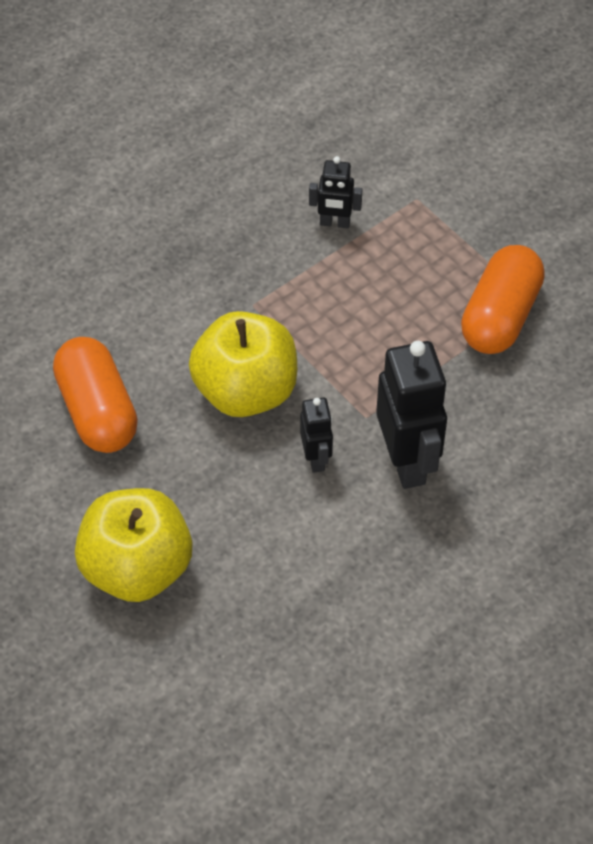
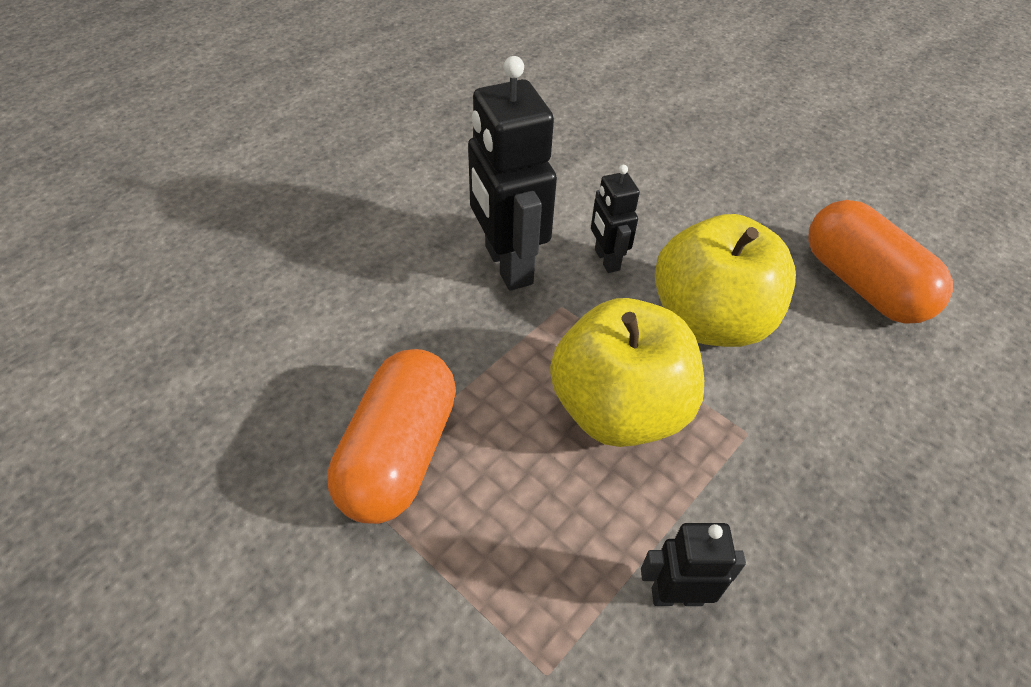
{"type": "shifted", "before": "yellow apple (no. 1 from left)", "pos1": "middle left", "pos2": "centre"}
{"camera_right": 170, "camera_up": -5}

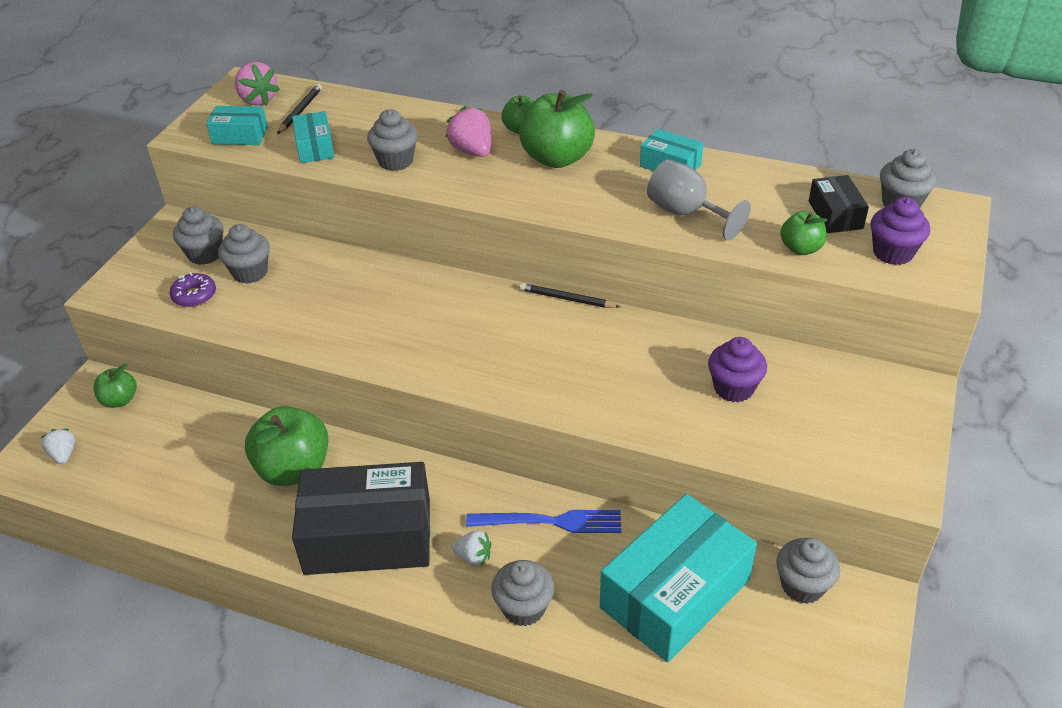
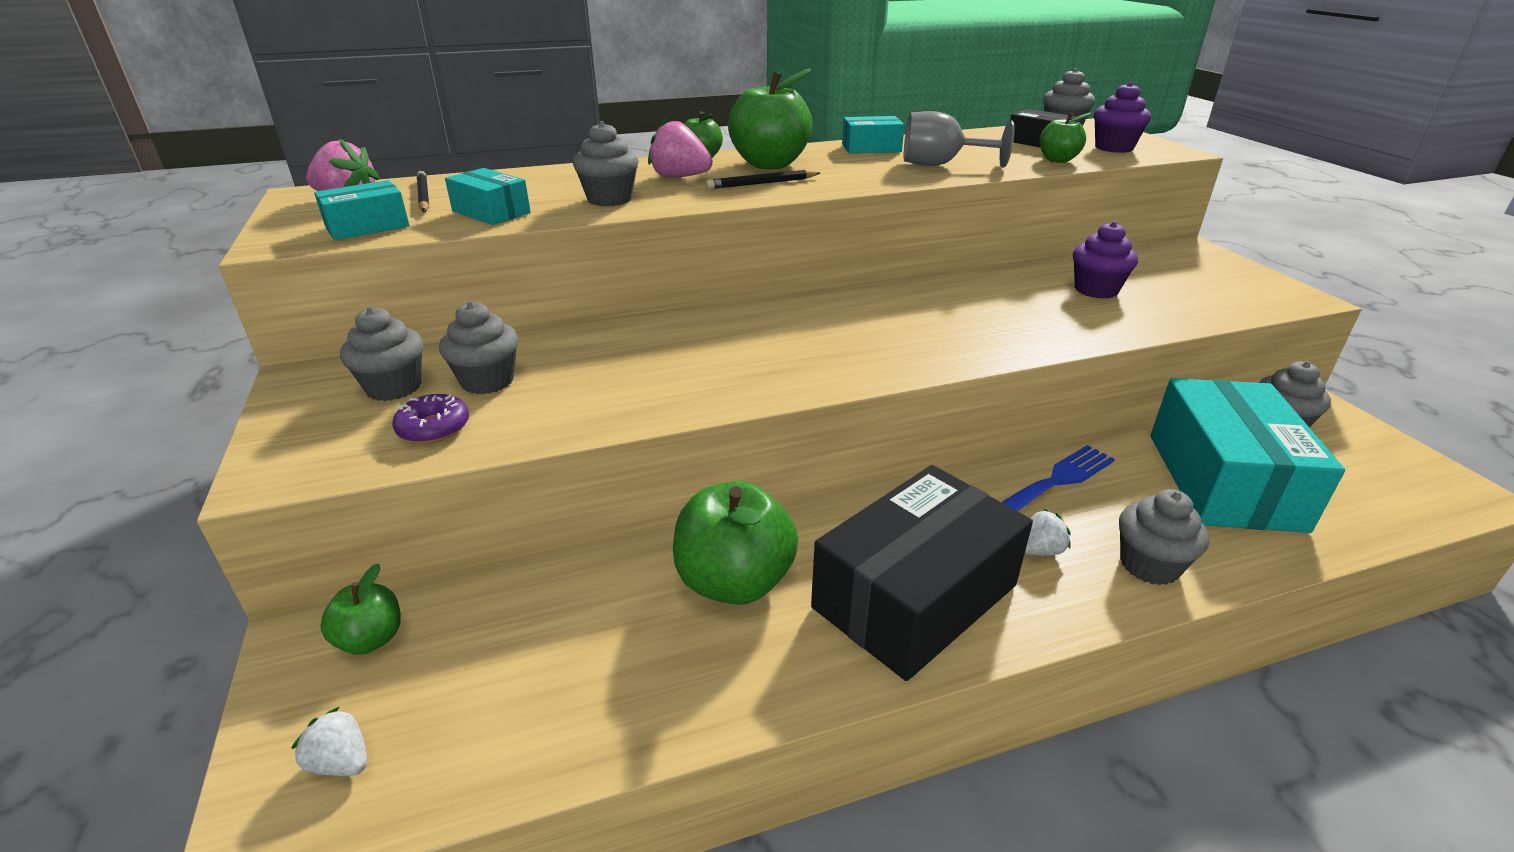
{"type": "shifted", "before": "black pencil (no. 2 from left)", "pos1": "centre", "pos2": "top centre"}
{"camera_right": -40, "camera_up": -10}

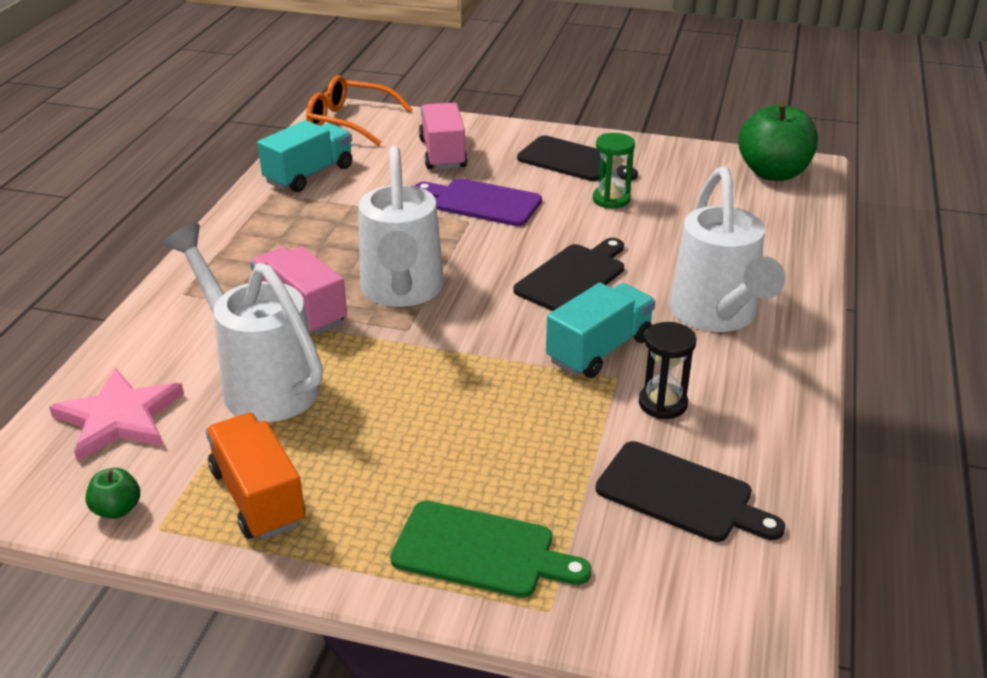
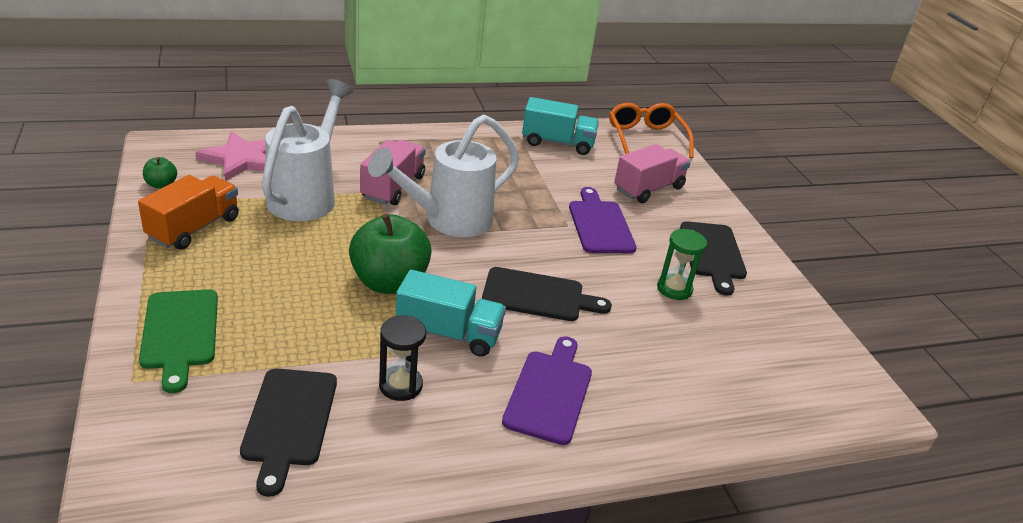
{"type": "shifted", "before": "green apple (no. 2 from left)", "pos1": "top right", "pos2": "centre"}
{"type": "swapped", "before": "white watering can (no. 3 from left)", "after": "purple cutting board (no. 1 from left)", "pos1": "middle right", "pos2": "bottom centre"}
{"camera_right": 55, "camera_up": 0}

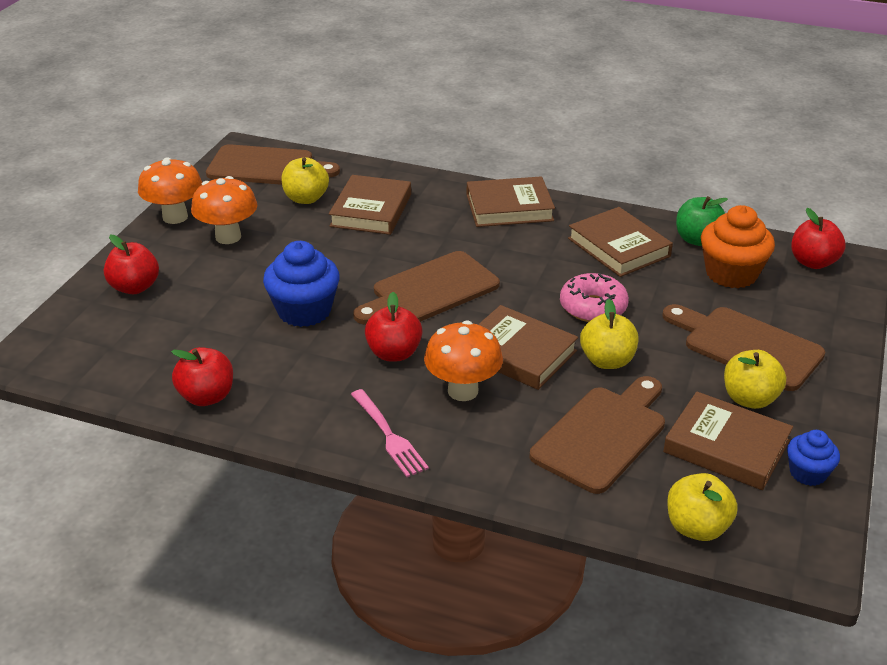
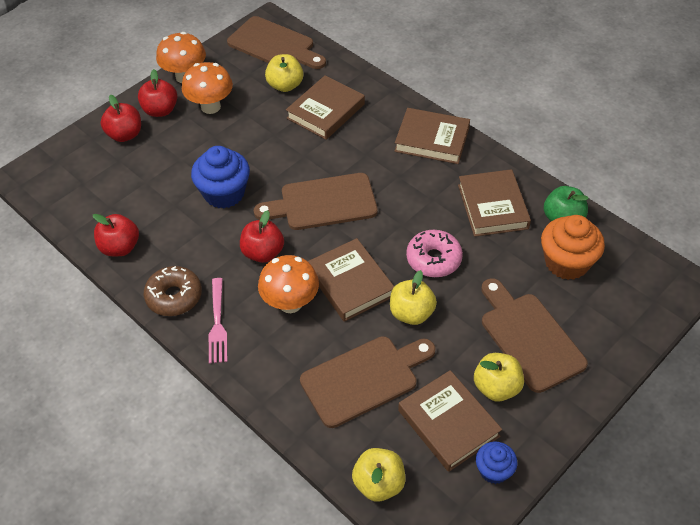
{"type": "shifted", "before": "red apple (no. 4 from left in the first image)", "after": "red apple (no. 3 from left)", "pos1": "middle right", "pos2": "top left"}
{"type": "new", "after": "brown donut", "pos2": "middle left"}
{"camera_right": 25, "camera_up": 15}

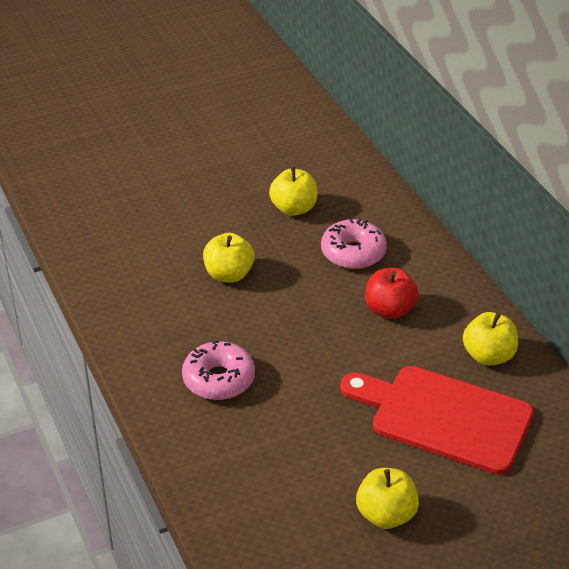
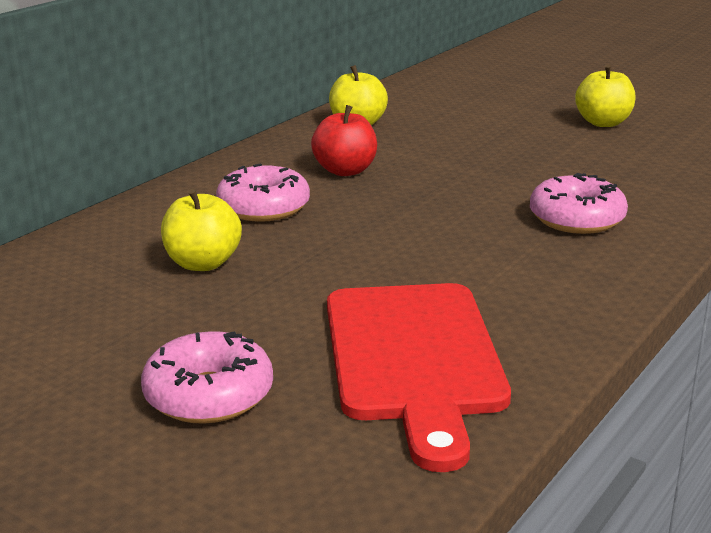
{"type": "gone", "before": "yellow apple (no. 1 from left)", "pos1": "centre"}
{"type": "shifted", "before": "red cutting board", "pos1": "bottom right", "pos2": "bottom centre"}
{"type": "new", "after": "pink donut (no. 1 from left)", "pos2": "bottom left"}
{"camera_right": -120, "camera_up": -15}

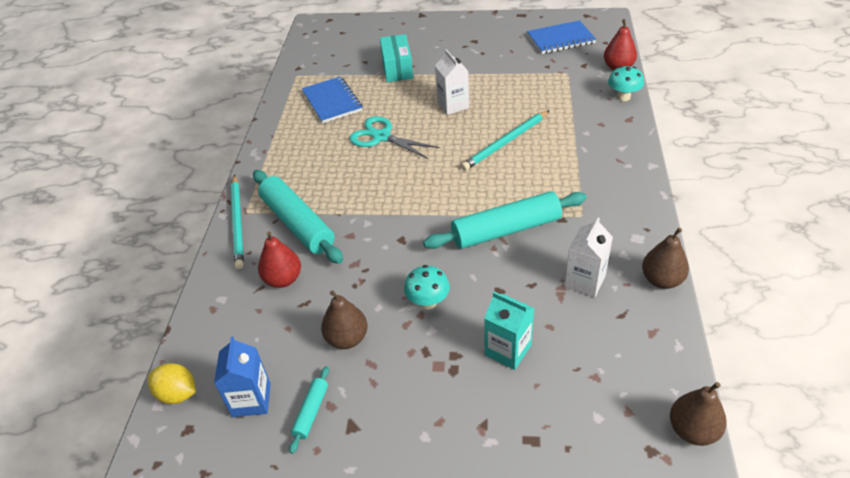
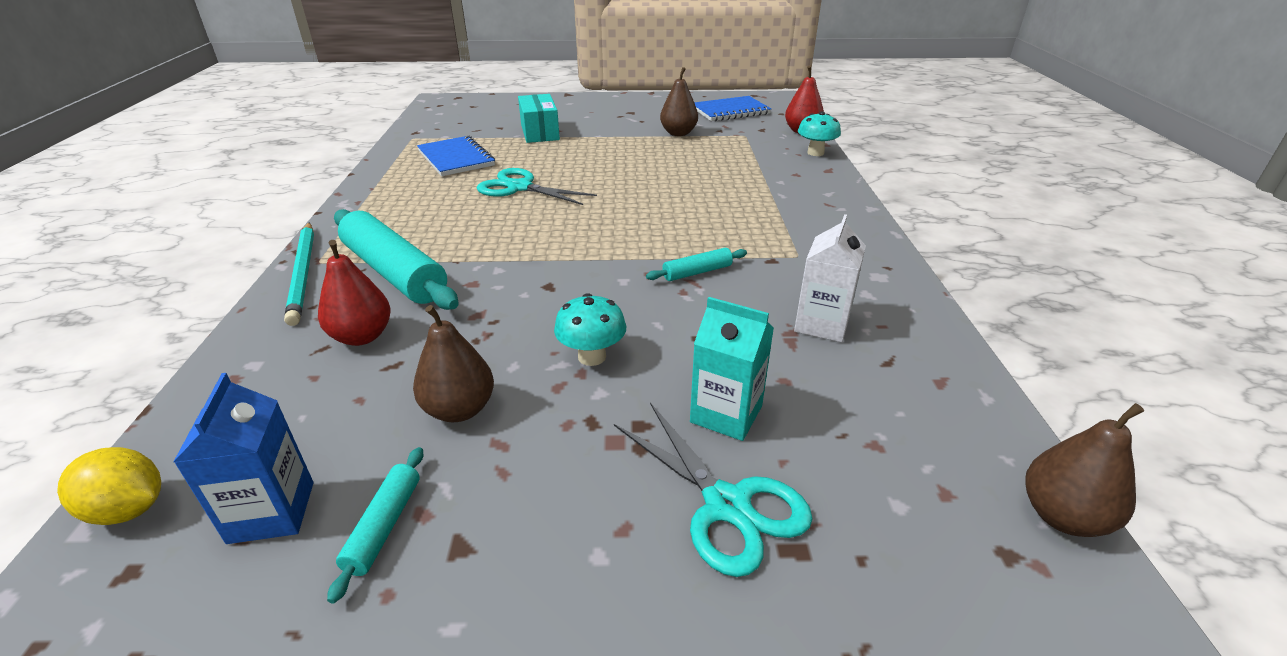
{"type": "gone", "before": "white carton (no. 1 from left)", "pos1": "top centre"}
{"type": "gone", "before": "turquoise pencil (no. 2 from left)", "pos1": "top centre"}
{"type": "scaled", "before": "turquoise rolling pin (no. 3 from left)", "pos1": "centre", "pos2": "centre", "scale": 0.46}
{"type": "shifted", "before": "brown pear (no. 2 from left)", "pos1": "middle right", "pos2": "top centre"}
{"type": "new", "after": "turquoise scissors (no. 2 from left)", "pos2": "bottom centre"}
{"camera_right": -10, "camera_up": -10}

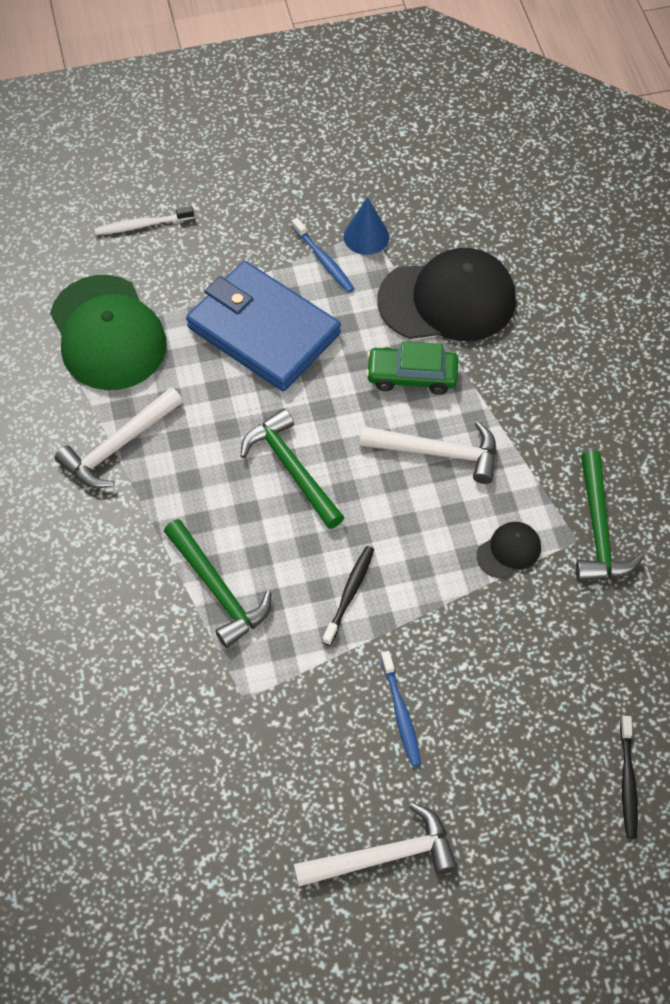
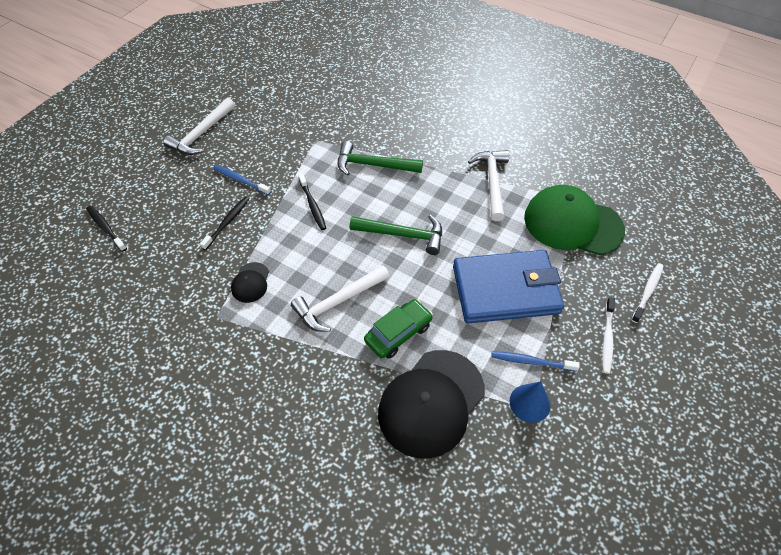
{"type": "gone", "before": "green hammer (no. 3 from left)", "pos1": "middle right"}
{"type": "new", "after": "black toothbrush (no. 2 from left)", "pos2": "middle left"}
{"type": "new", "after": "white toothbrush (no. 1 from left)", "pos2": "middle right"}
{"camera_right": 135, "camera_up": -5}

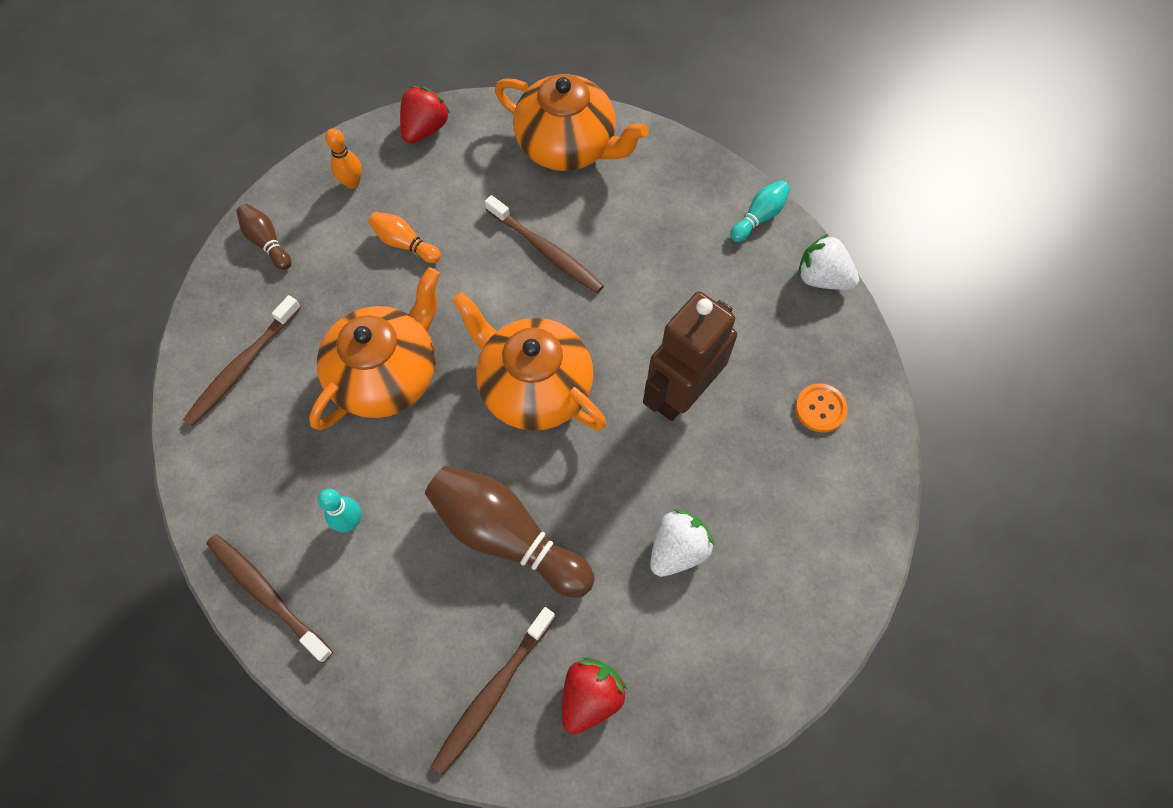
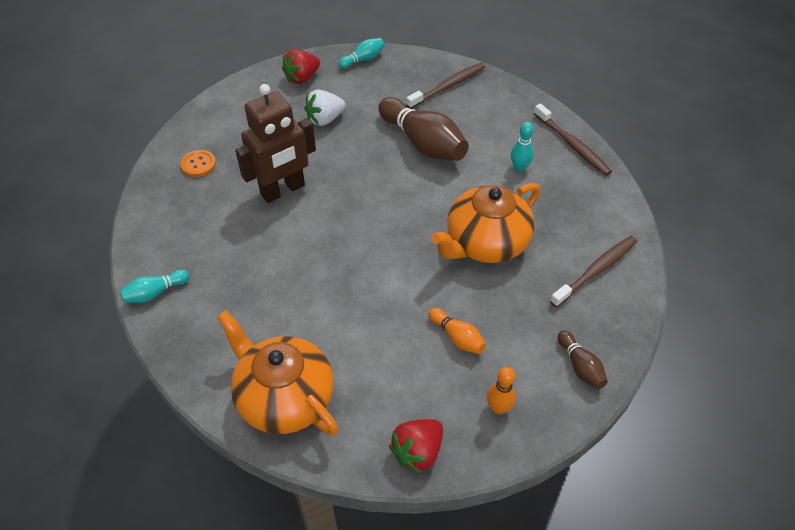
{"type": "gone", "before": "brown toothbrush (no. 4 from left)", "pos1": "top centre"}
{"type": "gone", "before": "white strawberry (no. 2 from left)", "pos1": "top right"}
{"type": "gone", "before": "orange teapot (no. 2 from left)", "pos1": "centre"}
{"type": "shifted", "before": "red strawberry (no. 2 from left in the first image)", "after": "red strawberry (no. 1 from left)", "pos1": "bottom centre", "pos2": "top centre"}
{"type": "new", "after": "turquoise bowling pin (no. 2 from left)", "pos2": "top centre"}
{"camera_right": -165, "camera_up": -15}

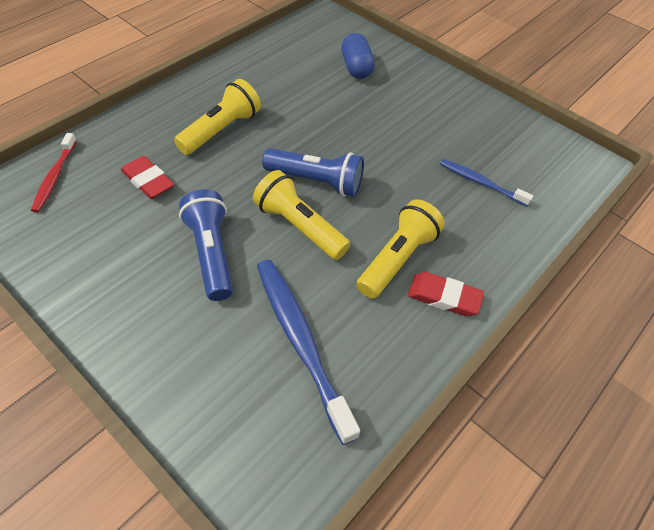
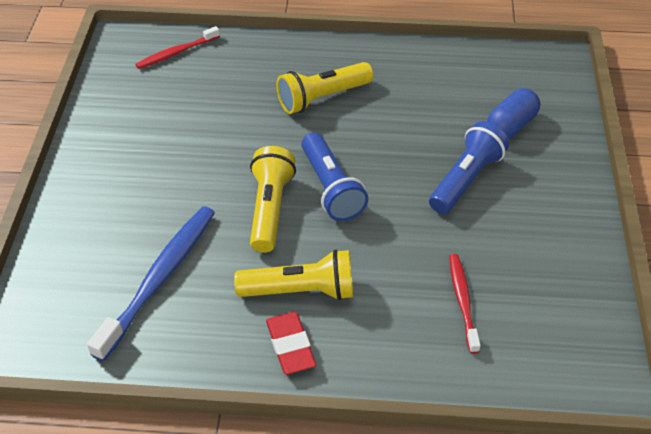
{"type": "rotated", "before": "yellow flashlight (no. 1 from left in the first image)", "pos1": "top left", "pos2": "top centre", "turn": 150}
{"type": "gone", "before": "red eraser (no. 1 from left)", "pos1": "middle left"}
{"type": "repainted", "before": "blue toothbrush (no. 2 from left)", "after": "red toothbrush (no. 2 from left)", "pos1": "middle right", "pos2": "bottom right"}
{"type": "shifted", "before": "blue flashlight (no. 1 from left in the first image)", "after": "blue flashlight (no. 2 from left)", "pos1": "middle left", "pos2": "middle right"}
{"camera_right": 55, "camera_up": -5}

